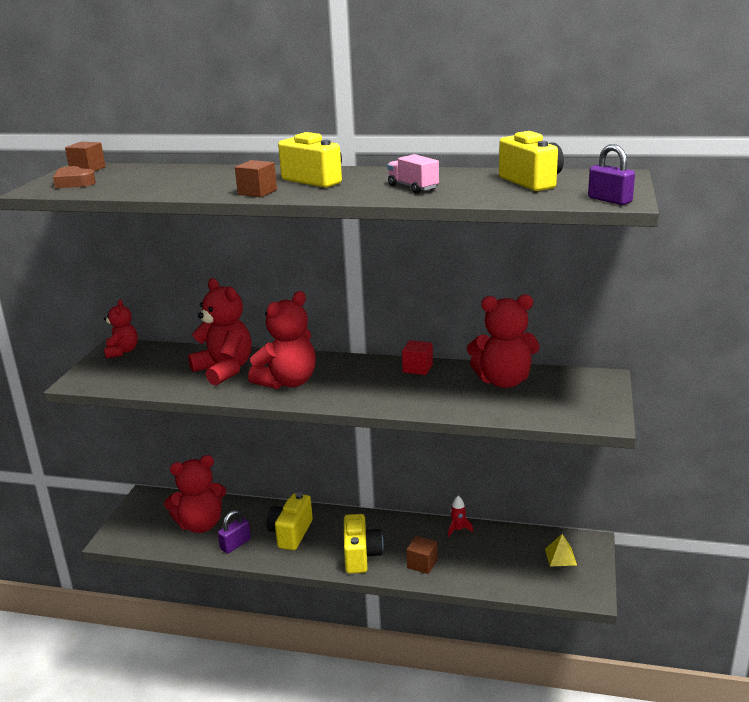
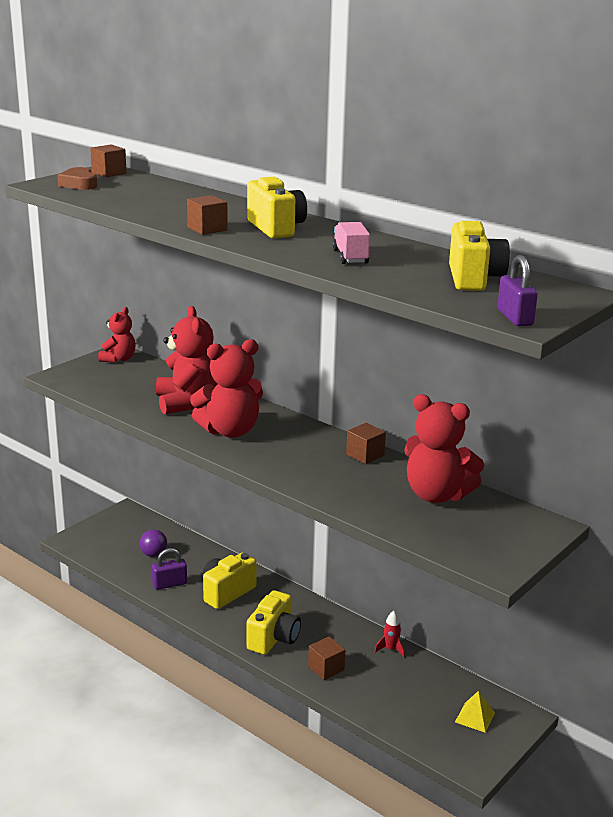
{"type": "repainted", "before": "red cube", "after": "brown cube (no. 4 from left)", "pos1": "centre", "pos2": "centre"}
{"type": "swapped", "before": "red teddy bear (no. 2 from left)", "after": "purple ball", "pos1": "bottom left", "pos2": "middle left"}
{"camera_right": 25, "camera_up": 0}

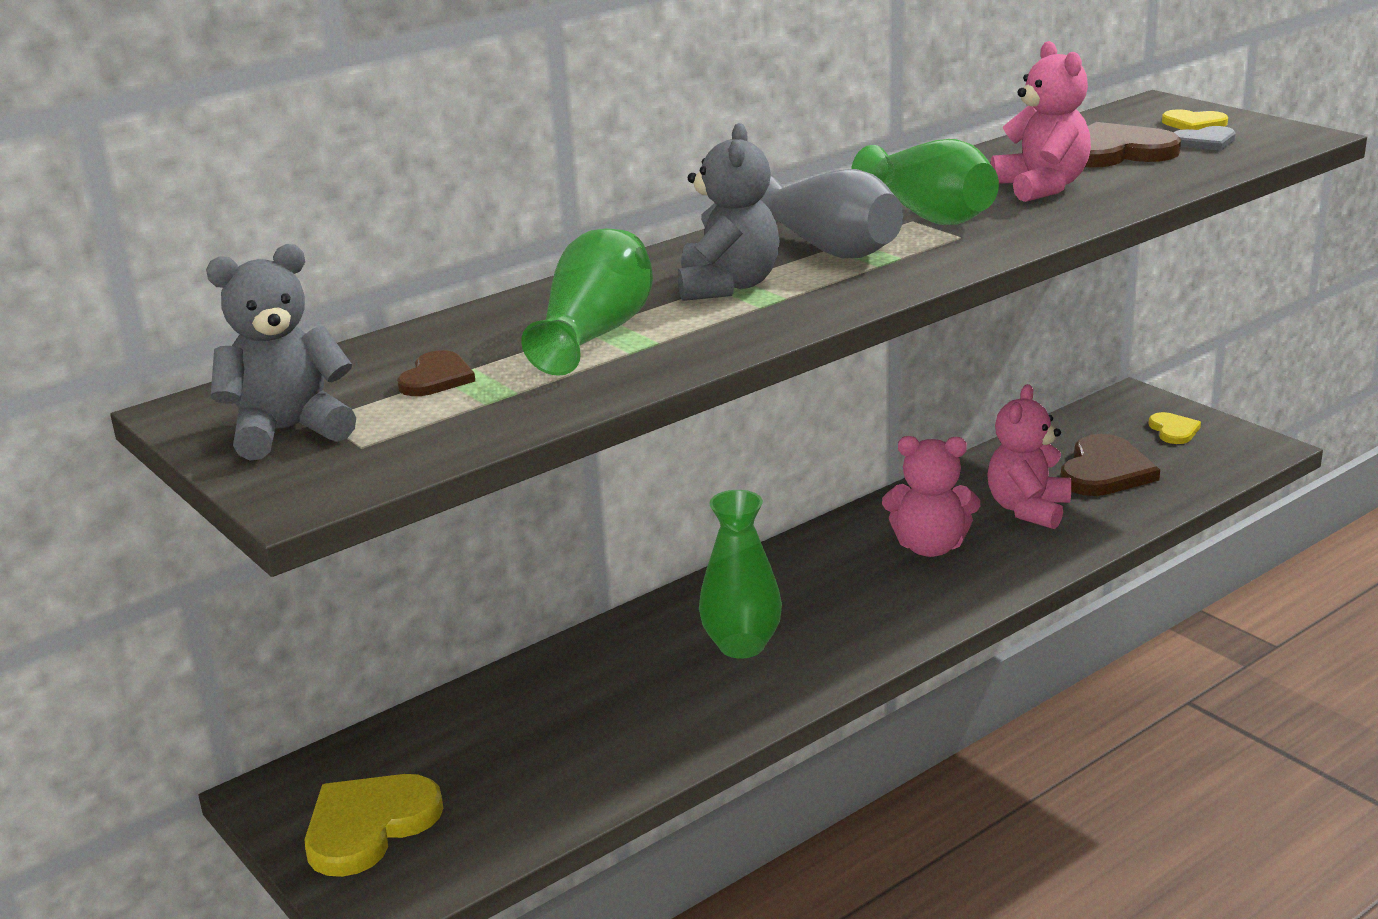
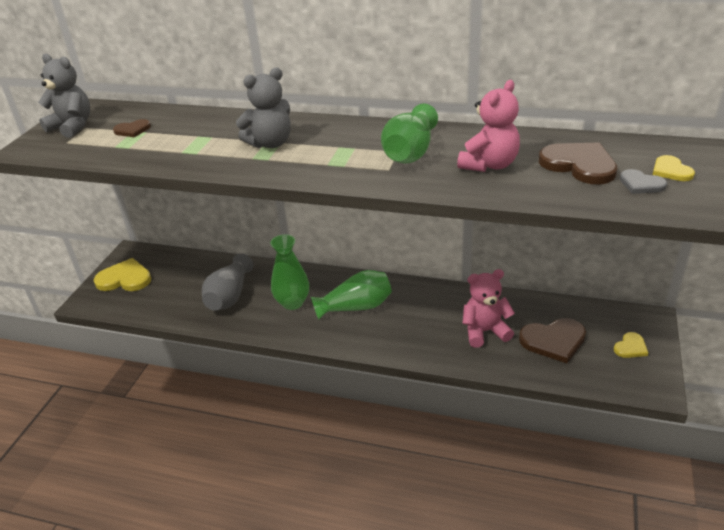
{"type": "shifted", "before": "grey vase", "pos1": "top centre", "pos2": "middle left"}
{"type": "shifted", "before": "green vase (no. 1 from left in the first image)", "after": "green vase (no. 2 from left)", "pos1": "top centre", "pos2": "centre"}
{"type": "gone", "before": "pink teddy bear (no. 1 from left)", "pos1": "middle right"}
{"camera_right": 55, "camera_up": 10}

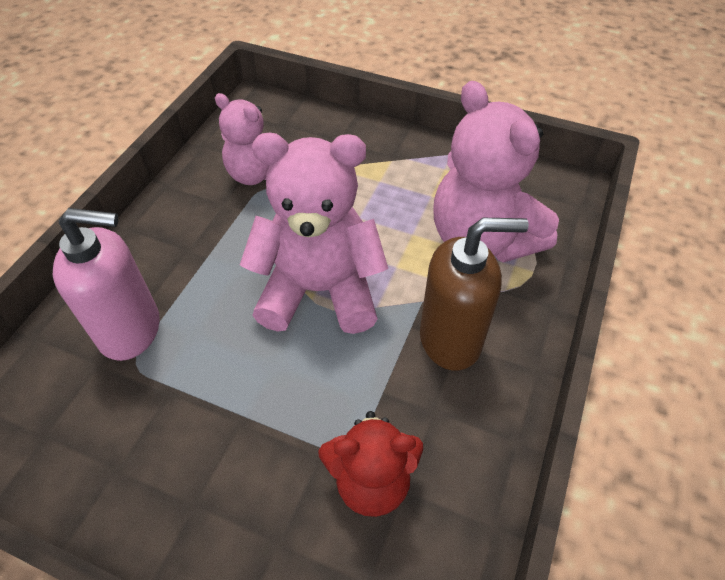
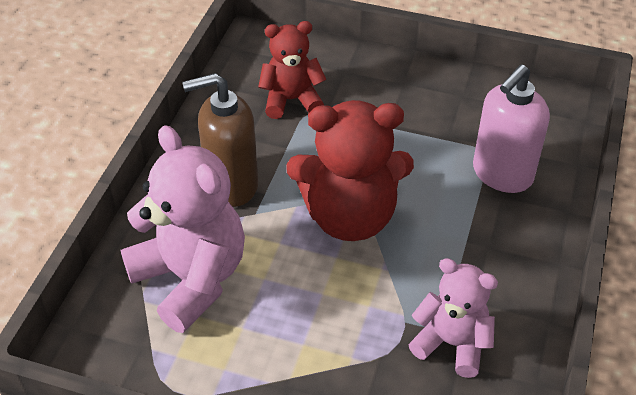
{"type": "repainted", "before": "pink teddy bear (no. 2 from left)", "after": "red teddy bear (no. 2 from left)", "pos1": "centre", "pos2": "centre"}
{"type": "rotated", "before": "pink soap dispenser", "pos1": "middle left", "pos2": "top right", "turn": -45}
{"camera_right": 175, "camera_up": -5}

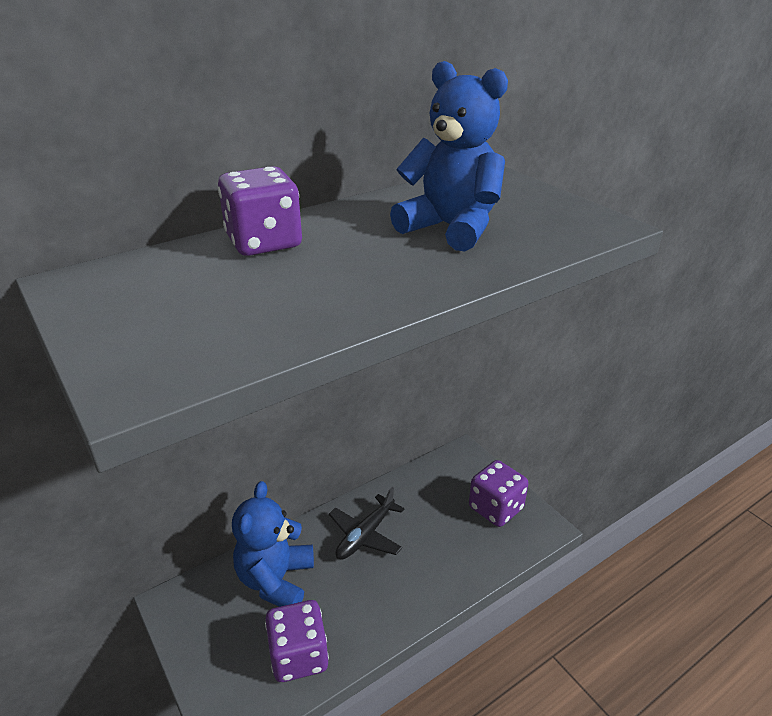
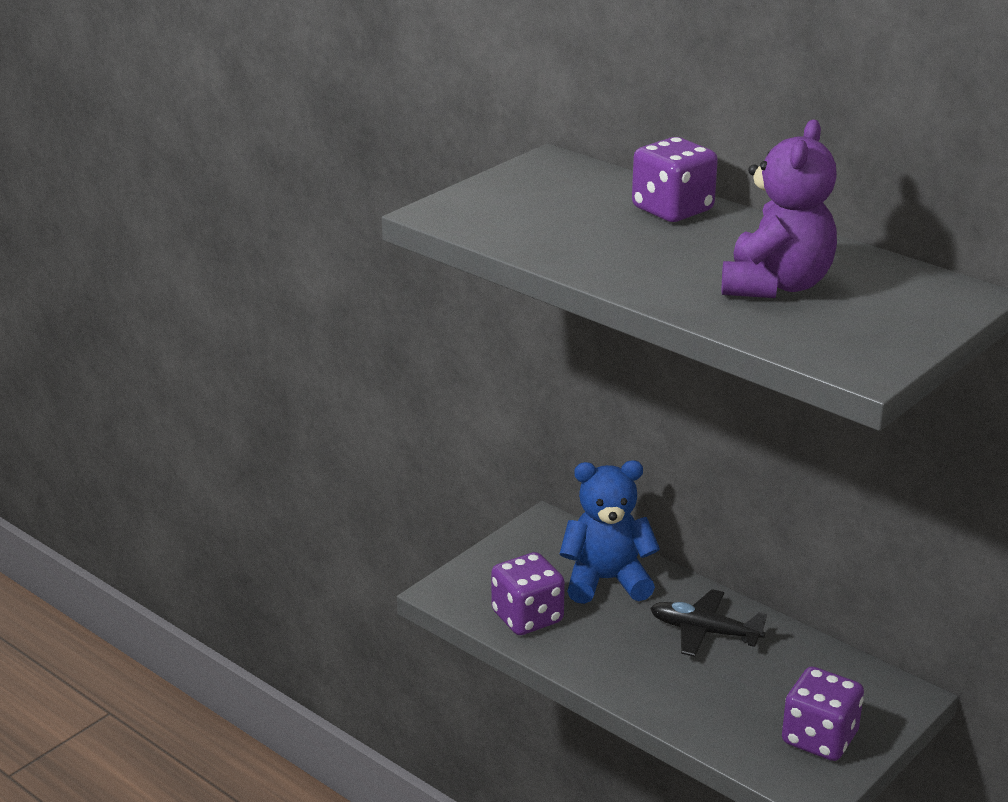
{"type": "repainted", "before": "blue teddy bear (no. 2 from left)", "after": "purple teddy bear", "pos1": "top centre", "pos2": "top right"}
{"camera_right": 75, "camera_up": -5}

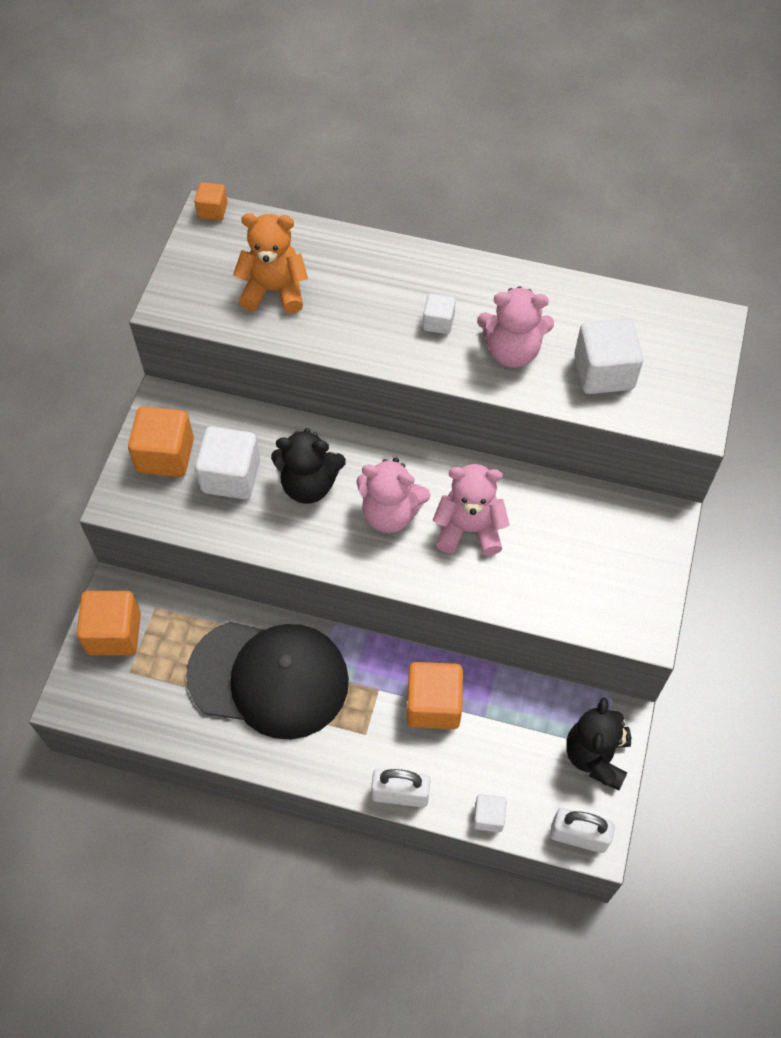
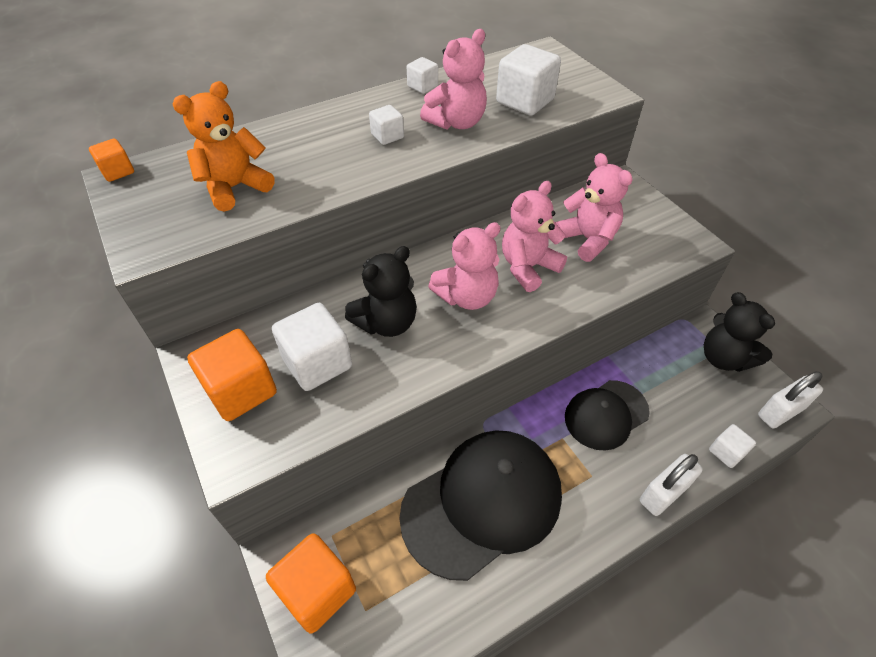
{"type": "swapped", "before": "orange cube (no. 4 from left)", "after": "black cap (no. 2 from left)", "pos1": "bottom centre", "pos2": "middle right"}
{"type": "new", "after": "white cube (no. 3 from left)", "pos2": "top centre"}
{"type": "new", "after": "pink teddy bear (no. 4 from left)", "pos2": "top right"}
{"camera_right": -45, "camera_up": -10}

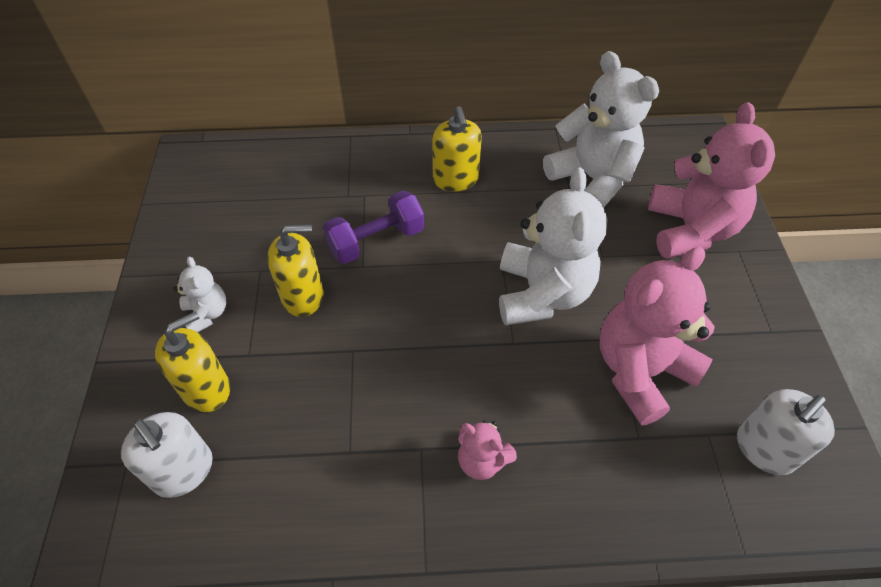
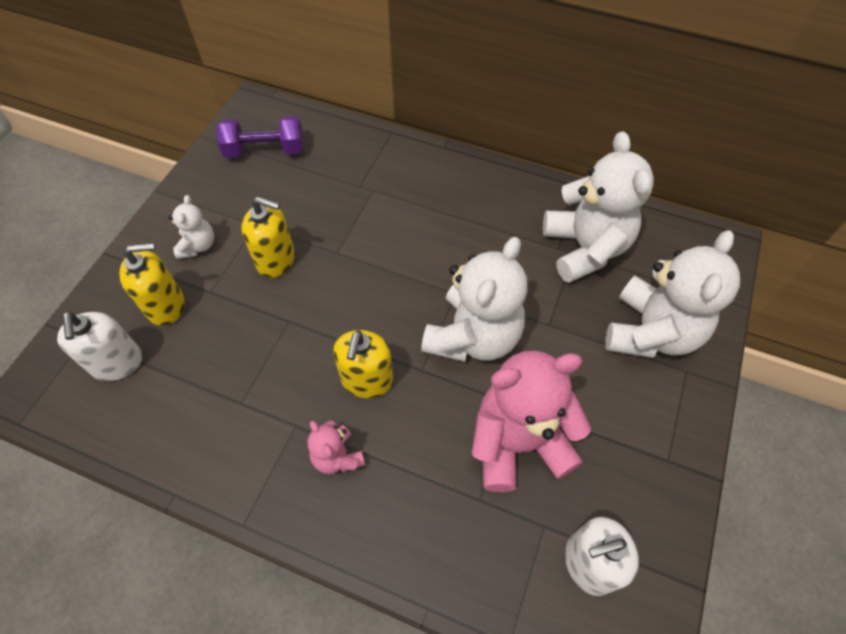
{"type": "repainted", "before": "pink teddy bear (no. 3 from left)", "after": "white teddy bear (no. 4 from left)", "pos1": "top right", "pos2": "middle right"}
{"type": "shifted", "before": "yellow soap dispenser (no. 3 from left)", "pos1": "top centre", "pos2": "centre"}
{"type": "shifted", "before": "purple dumbbell", "pos1": "centre", "pos2": "top left"}
{"camera_right": 25, "camera_up": 5}

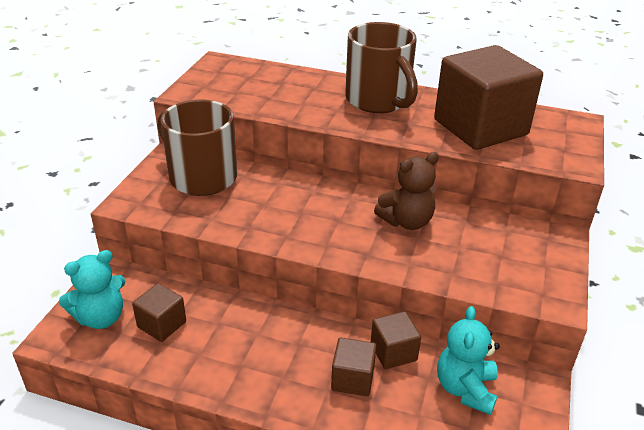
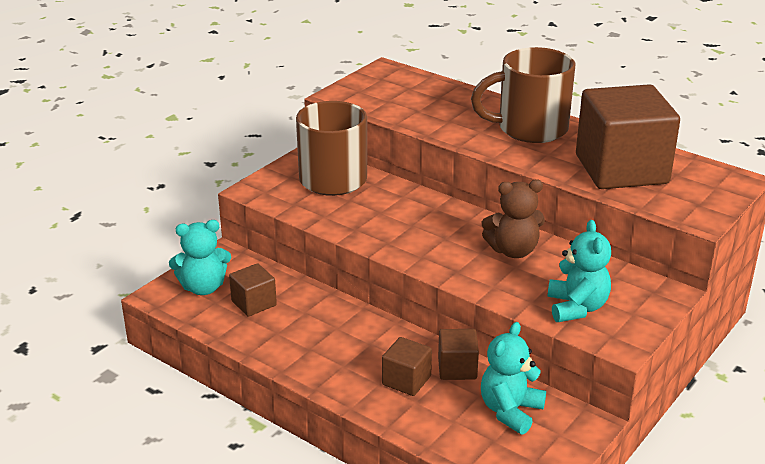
{"type": "rotated", "before": "brown mug (no. 2 from left)", "pos1": "top centre", "pos2": "top right", "turn": 90}
{"type": "new", "after": "turquoise teddy bear (no. 3 from left)", "pos2": "middle right"}
{"camera_right": 20, "camera_up": -5}

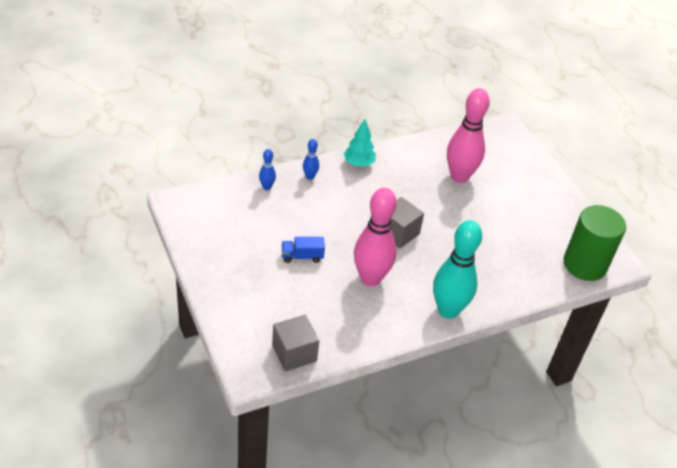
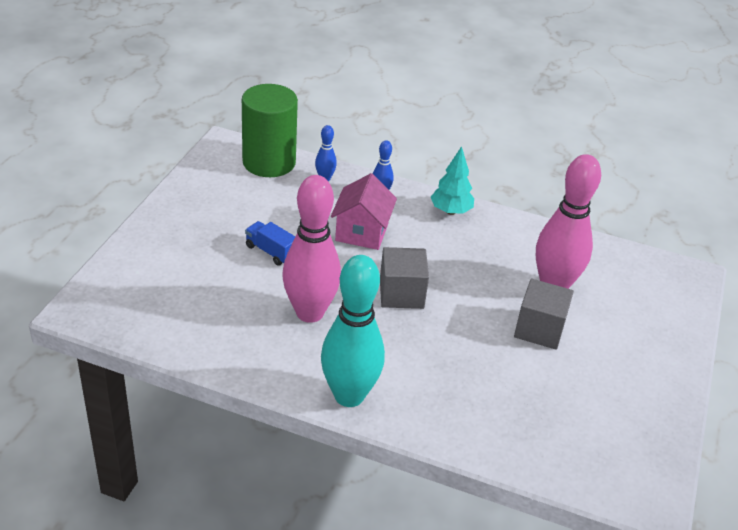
{"type": "shifted", "before": "green cylinder", "pos1": "middle right", "pos2": "top centre"}
{"type": "shifted", "before": "grey cube (no. 1 from left in the first image)", "after": "grey cube (no. 2 from left)", "pos1": "bottom centre", "pos2": "middle right"}
{"type": "new", "after": "pink house", "pos2": "centre"}
{"camera_right": 45, "camera_up": -5}

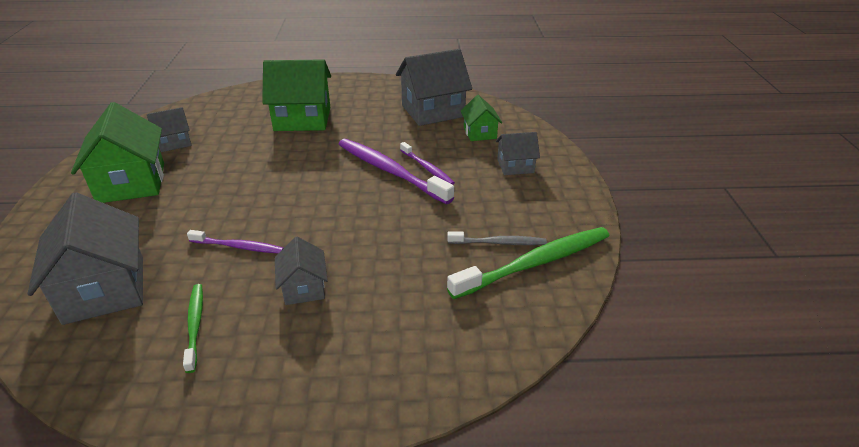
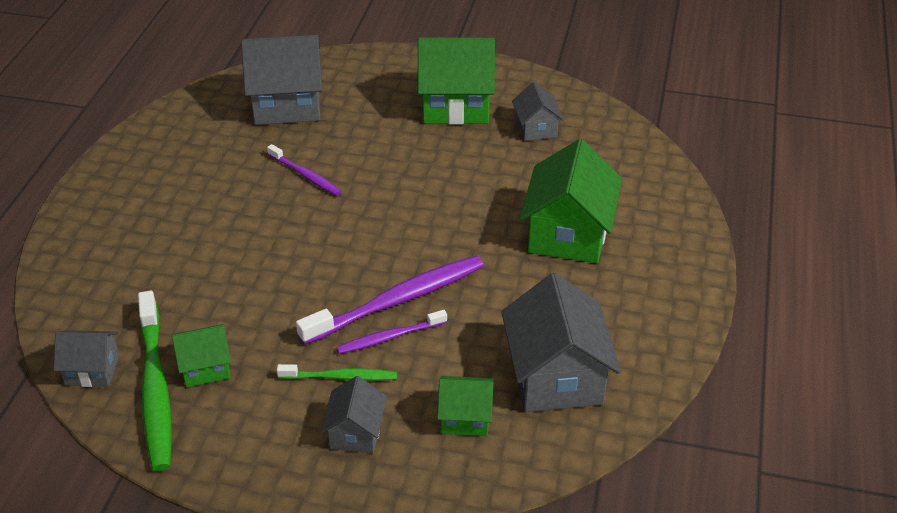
{"type": "rotated", "before": "purple toothbrush (no. 1 from left)", "pos1": "middle left", "pos2": "top centre", "turn": -75}
{"type": "swapped", "before": "grey toothbrush", "after": "green house (no. 1 from left)", "pos1": "centre", "pos2": "bottom left"}
{"type": "shifted", "before": "grey house (no. 3 from left in the first image)", "after": "grey house (no. 1 from left)", "pos1": "centre", "pos2": "bottom left"}
{"type": "shifted", "before": "green toothbrush (no. 1 from left in the first image)", "after": "green toothbrush (no. 2 from left)", "pos1": "bottom left", "pos2": "bottom centre"}
{"camera_right": 105, "camera_up": 5}

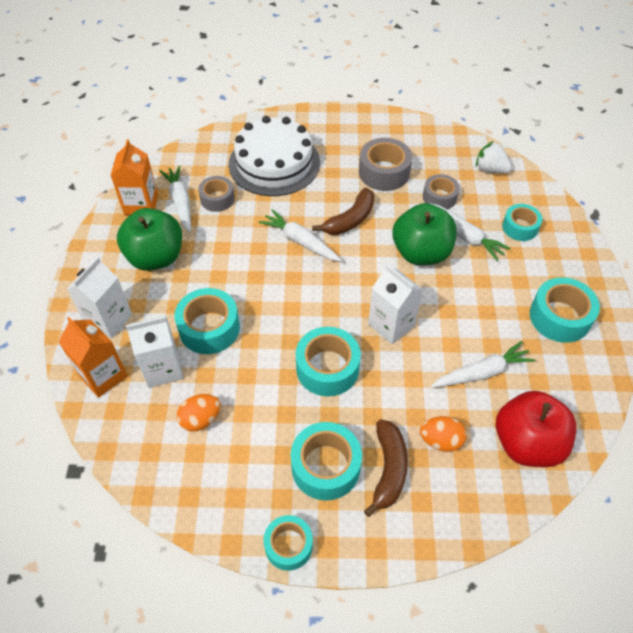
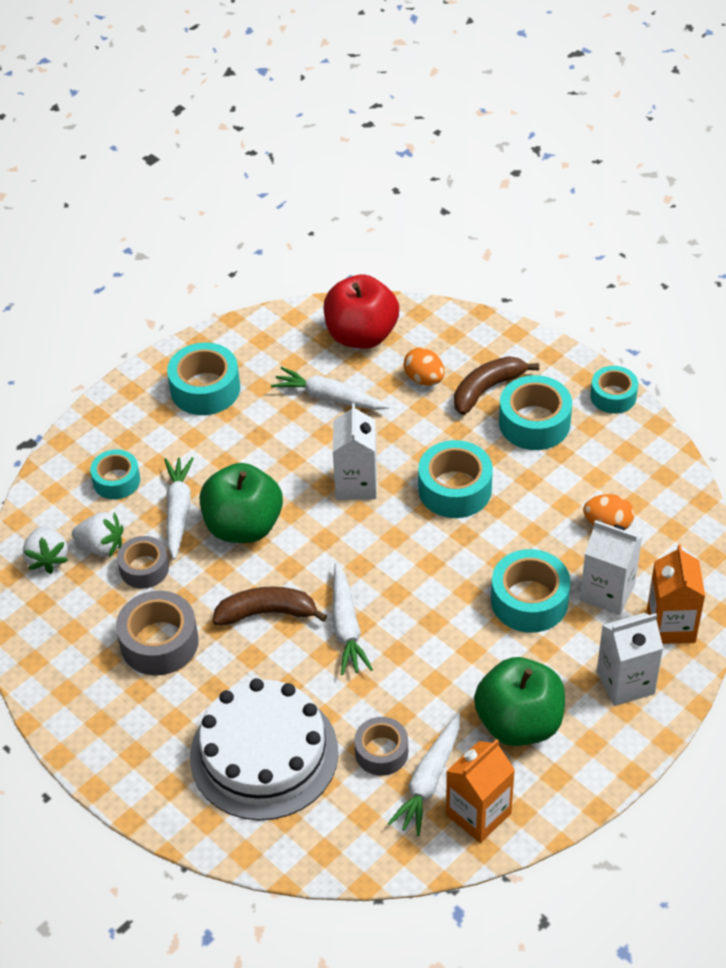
{"type": "new", "after": "white strawberry (no. 2 from left)", "pos2": "middle left"}
{"camera_right": -135, "camera_up": -5}

